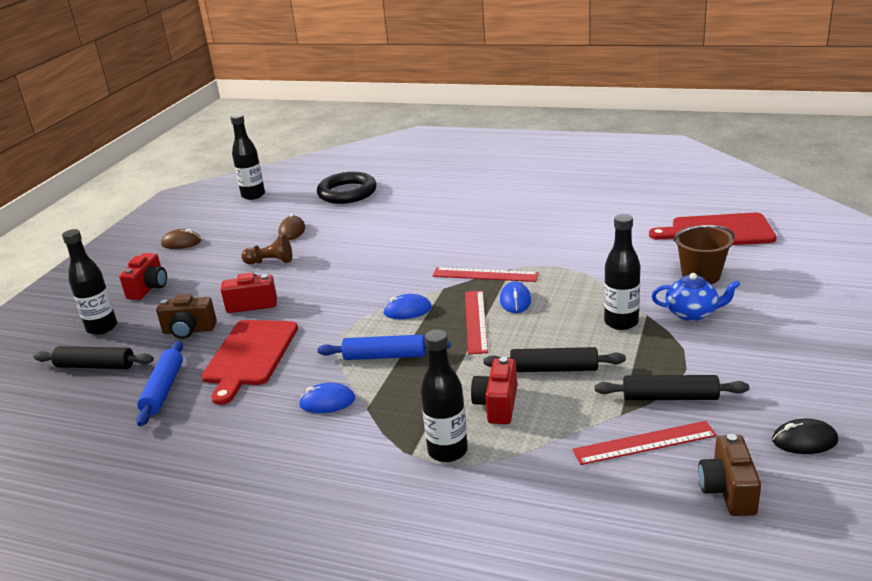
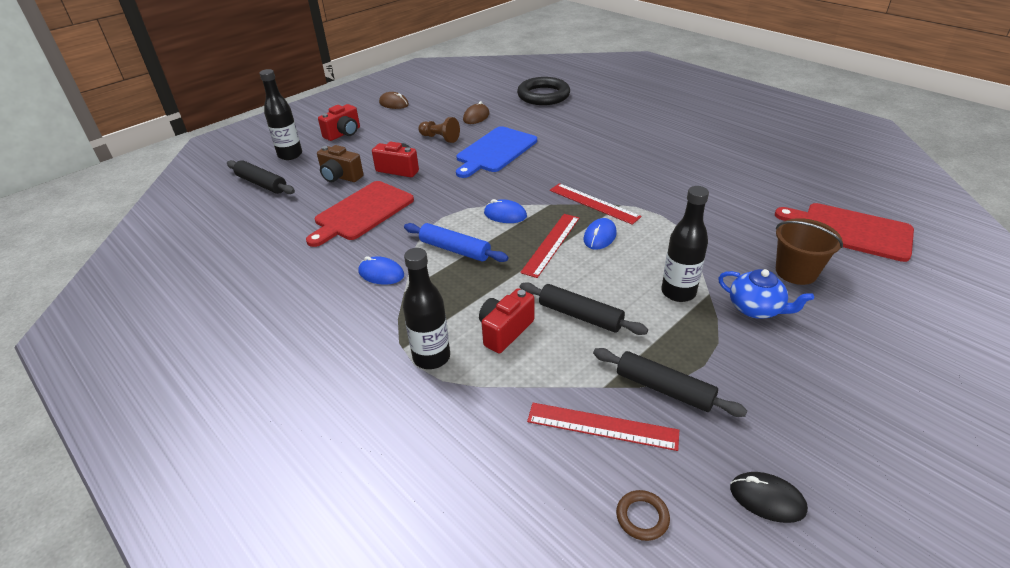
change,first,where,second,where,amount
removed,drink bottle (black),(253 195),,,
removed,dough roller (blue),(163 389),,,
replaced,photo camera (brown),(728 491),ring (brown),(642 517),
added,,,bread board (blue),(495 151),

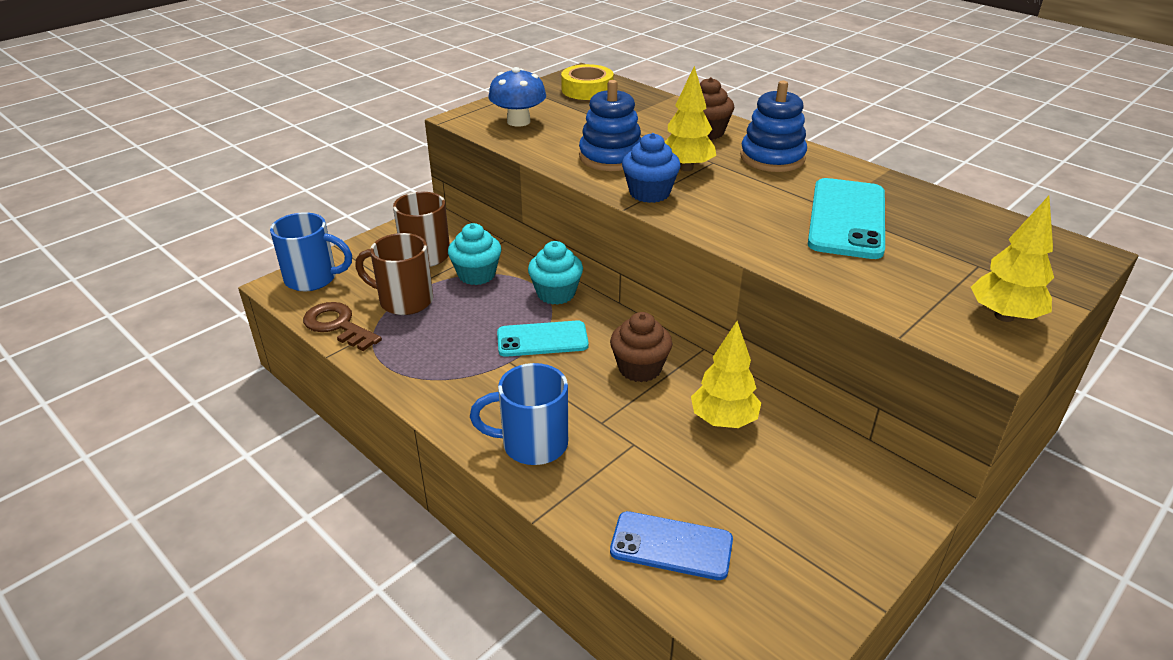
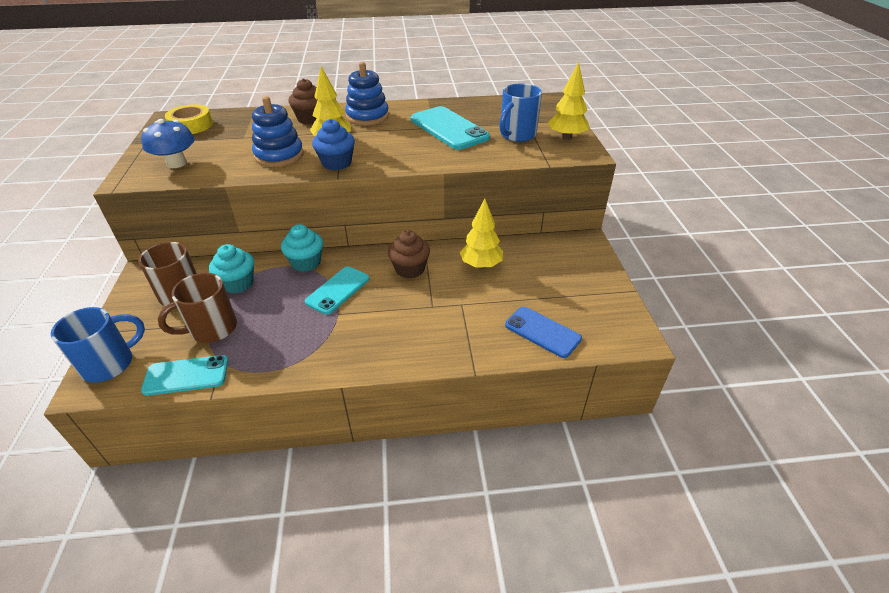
change,first,where,second,where,amount
replaced,key (brown),(338 325),smartphone (aqua),(186 375),
moved,mug (blue),(532 444),,(517 135),
turned,smartphone (blue),(671 546),,(542 332),75 degrees clockwise

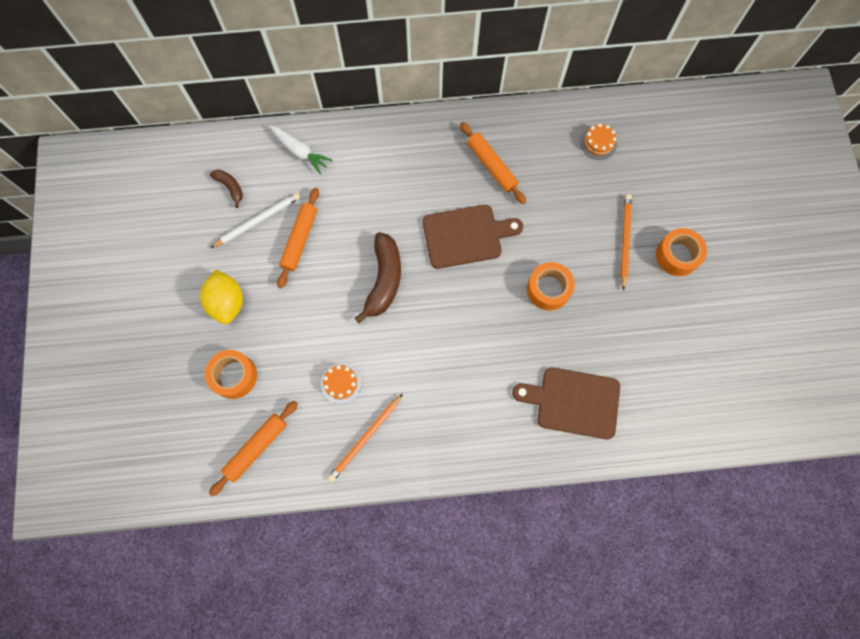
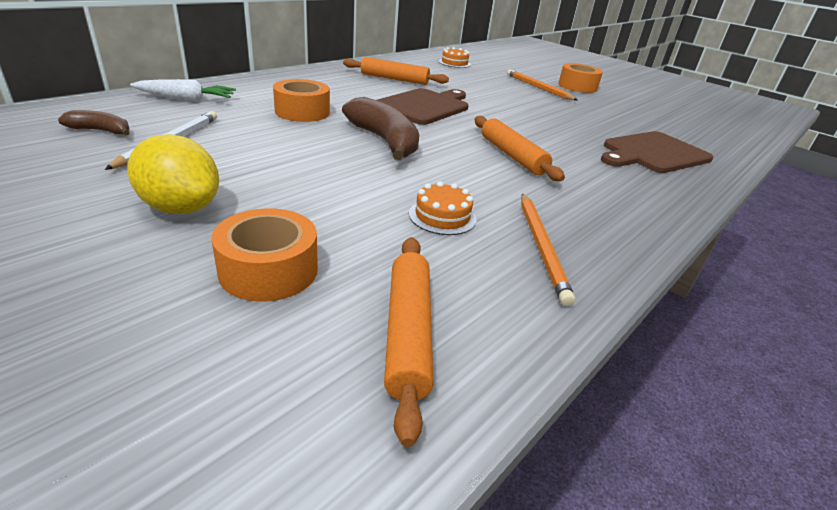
change,first,where,second,where,amount
moved,dough roller (bright orange),(299 240),,(512 155),
moved,tape (bright orange),(548 289),,(302 112),

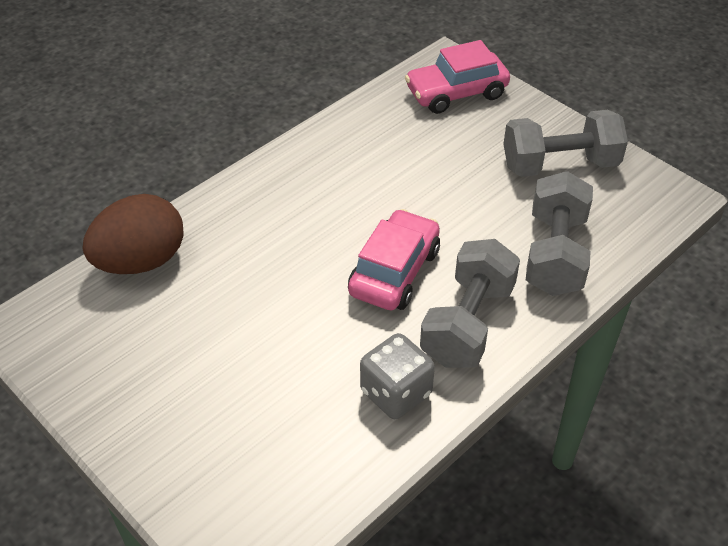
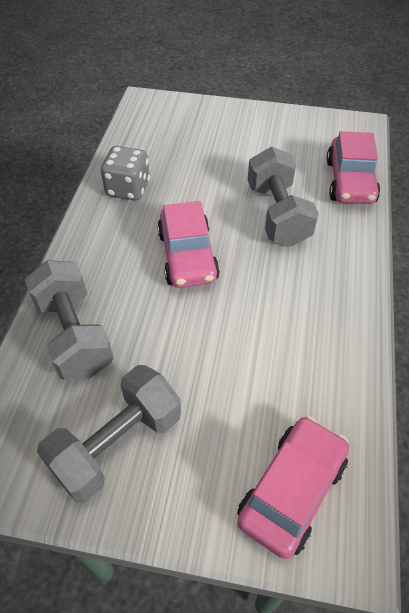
change,first,where,second,where,amount
replaced,egg (brown),(141 261),toy car (rosy),(350 181),
moved,dumbbell (gray),(468 323),,(277 215),

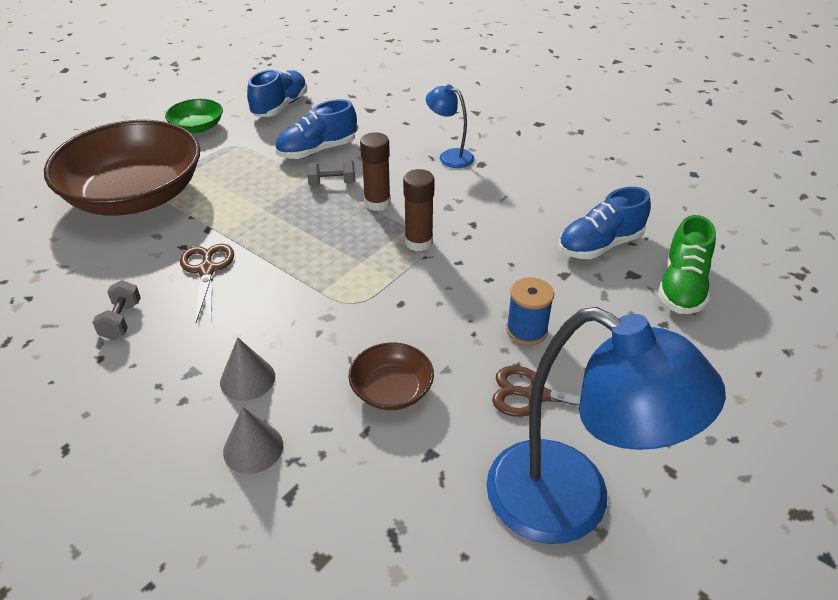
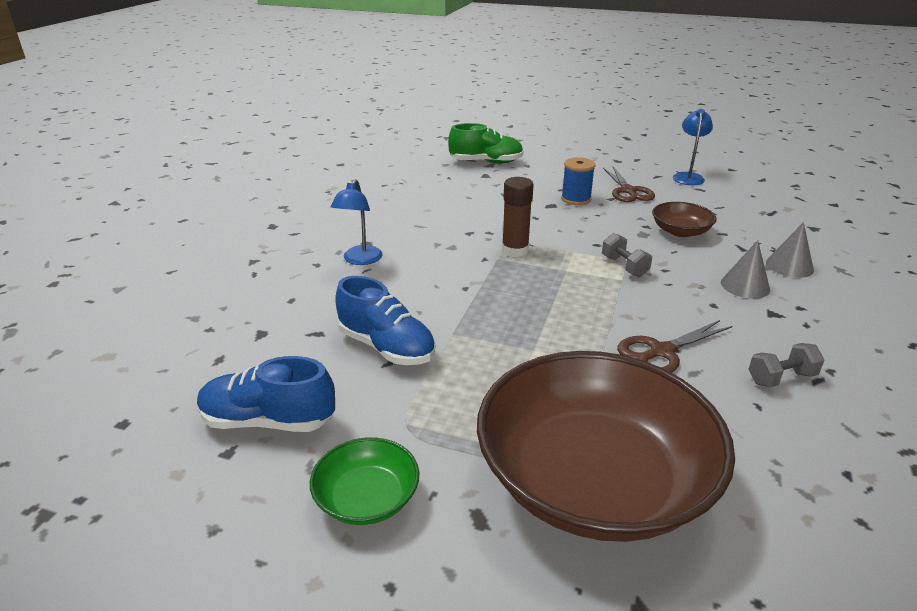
change,first,where,second,where,amount
removed,glue stick (brown),(377 203),,,
moved,dumbbell (gray),(332 183),,(624 266),
removed,sneaker (blue),(600 245),,,
resized,reading lamp (blue),(571 504),,(688 176),x0.47

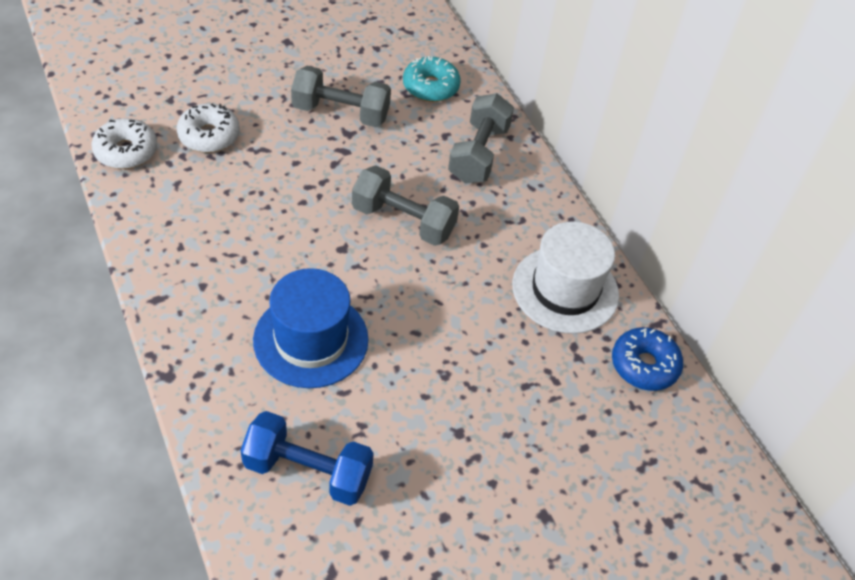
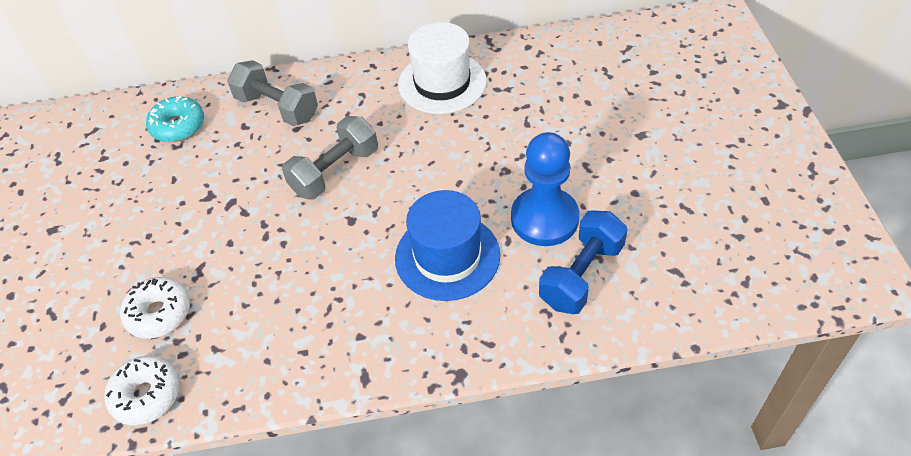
change,first,where,second,where,amount
removed,dumbbell (gray),(340 113),,,
removed,donut (blue),(644 365),,,
added,,,pawn (blue),(544 218),

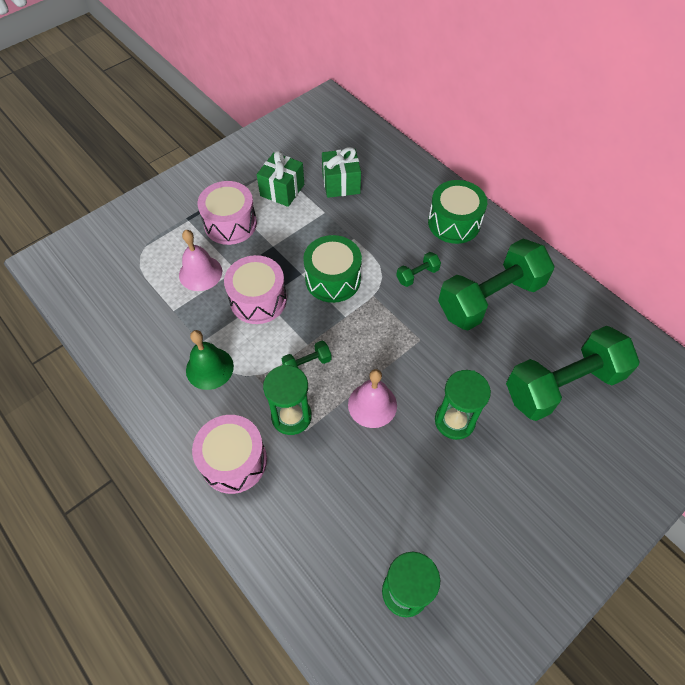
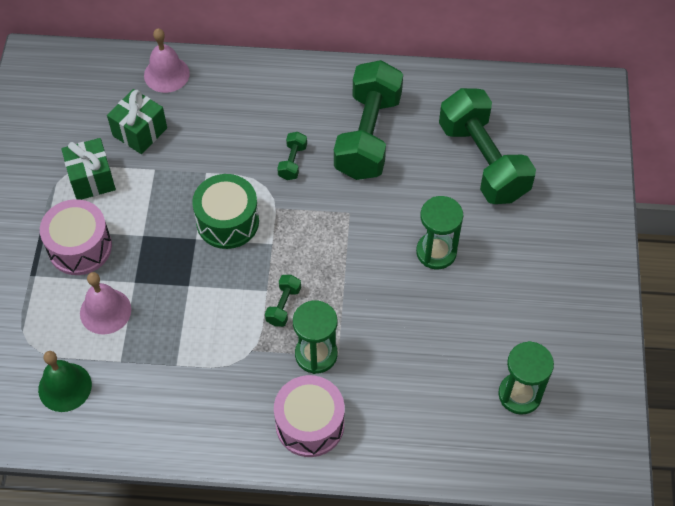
change,first,where,second,where,amount
removed,toy drum (emerald),(454 223),,,
removed,toy drum (rosy),(258 300),,,
turned,dumbbell (emerald),(562 385),,(483 161),45 degrees counterclockwise
moved,hand bell (emerald),(209 368),,(65 387),
moved,hand bell (rosy),(372 405),,(166 74),

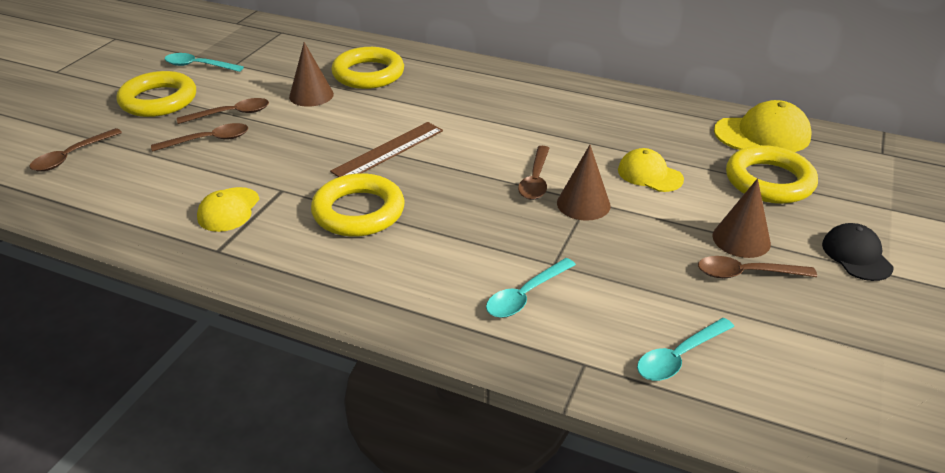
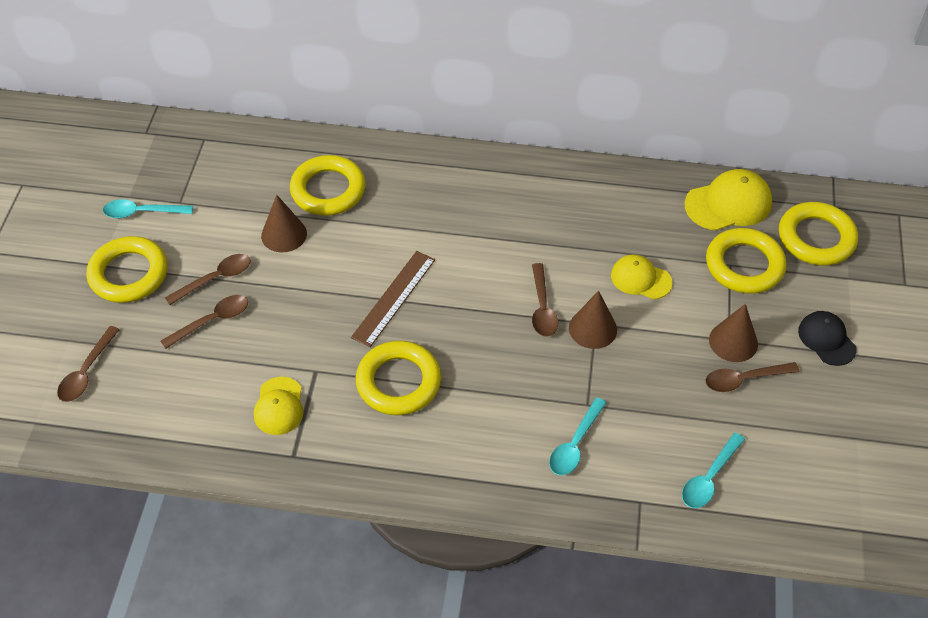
change,first,where,second,where,amount
added,,,ring (golden),(816 238),

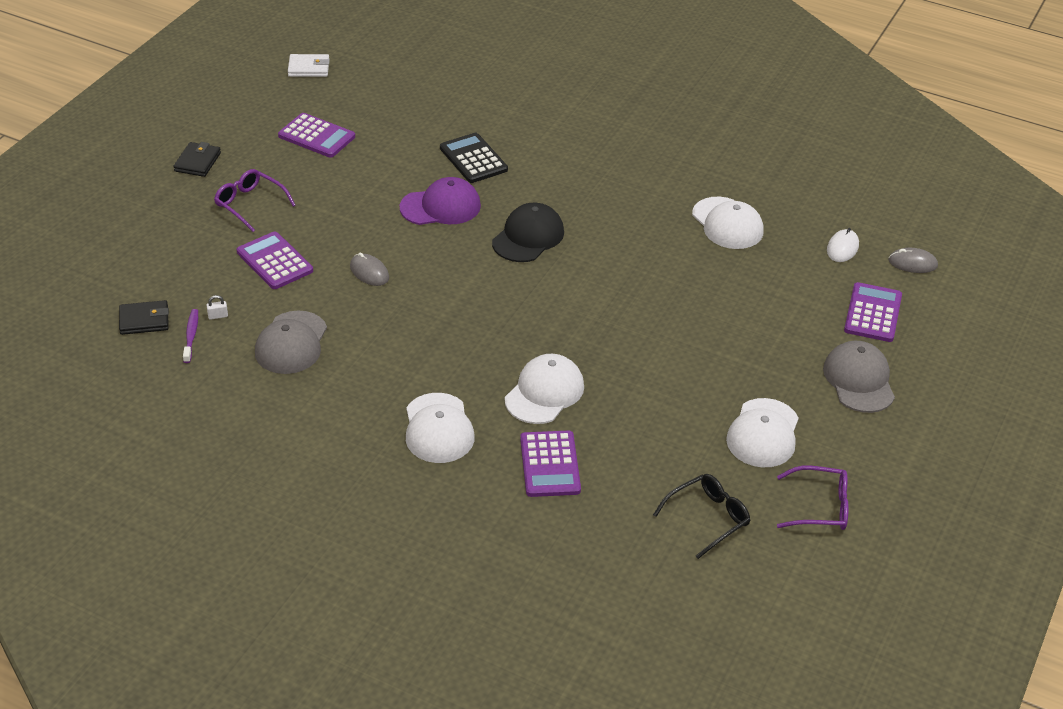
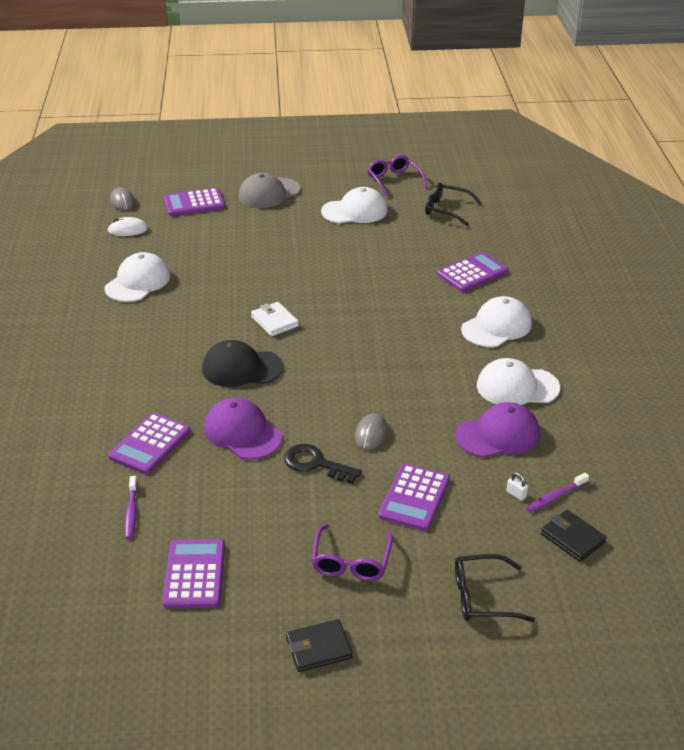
change,first,where,second,where,amount
moved,billfold (pure white),(309 68),,(274 321),
recoloured,adding machine (black),(473 159),adding machine (purple),(150 444),
recoloured,peaked cap (gray),(291 343),peaked cap (purple),(498 435),
moved,peaked cap (pure white),(544 392),,(517 387),
added,,,key (black),(315 464),
added,,,toothbrush (purple),(131 512),
added,,,eyeglasses (black),(482 597),

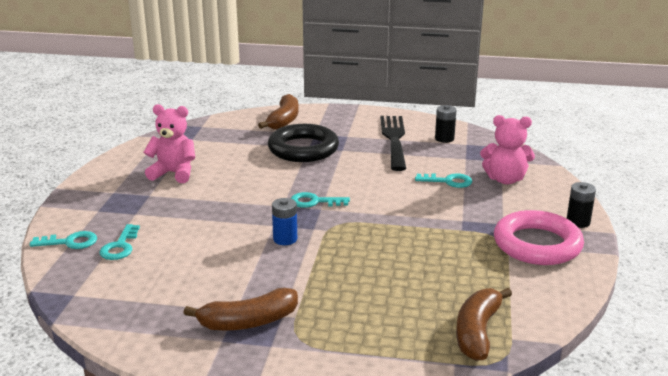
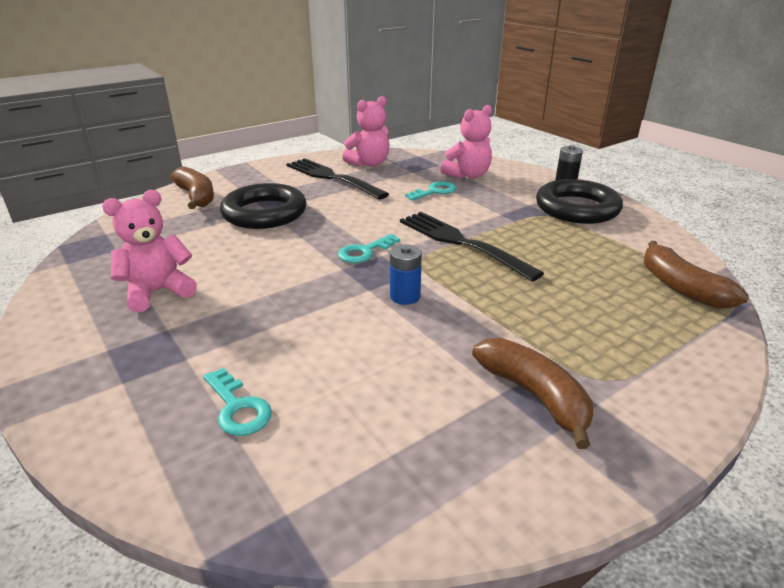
change,first,where,second,where,amount
replaced,AA battery (black),(444 138),stuffed bear (rosy),(369 164),
recoloured,ring (rosy),(537 244),ring (black),(577 208),
removed,key (aqua),(70 242),,,
turned,toy banana (brown),(248 322),,(534 395),60 degrees counterclockwise
added,,,fork (black),(462 243),

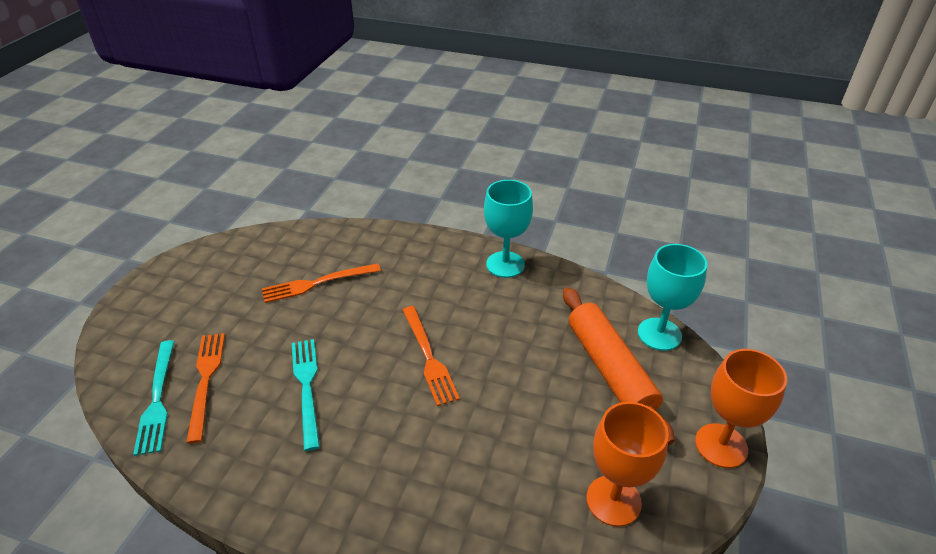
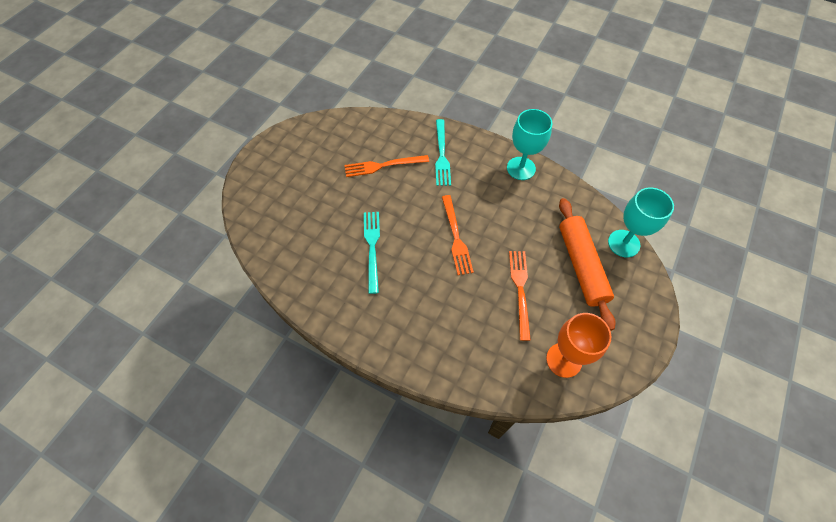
change,first,where,second,where,amount
moved,fork (bright orange),(206 380),,(520 290),
moved,fork (aqua),(157 399),,(441 155),
removed,chalice (bright orange),(721 445),,,

